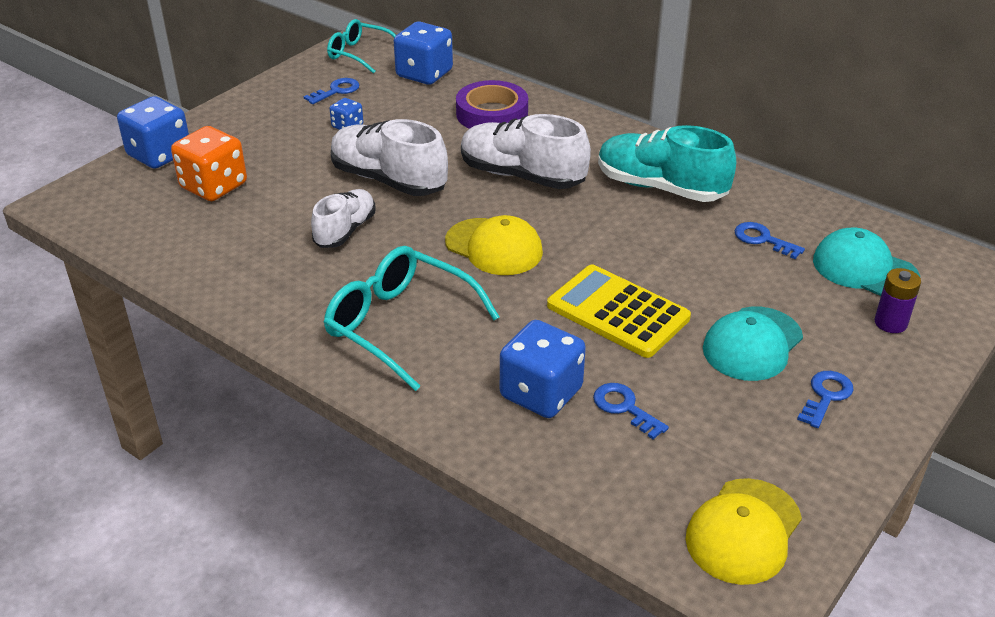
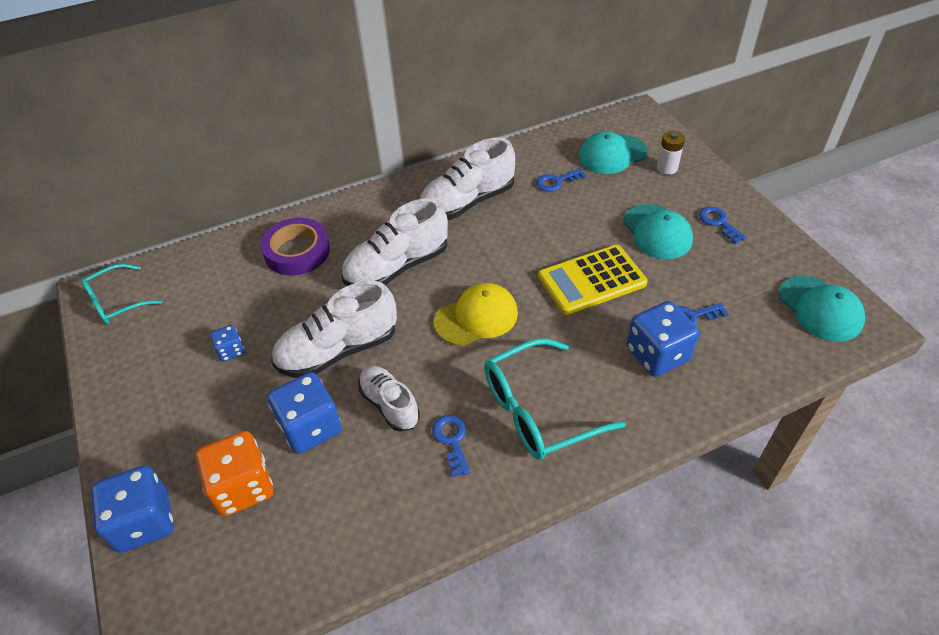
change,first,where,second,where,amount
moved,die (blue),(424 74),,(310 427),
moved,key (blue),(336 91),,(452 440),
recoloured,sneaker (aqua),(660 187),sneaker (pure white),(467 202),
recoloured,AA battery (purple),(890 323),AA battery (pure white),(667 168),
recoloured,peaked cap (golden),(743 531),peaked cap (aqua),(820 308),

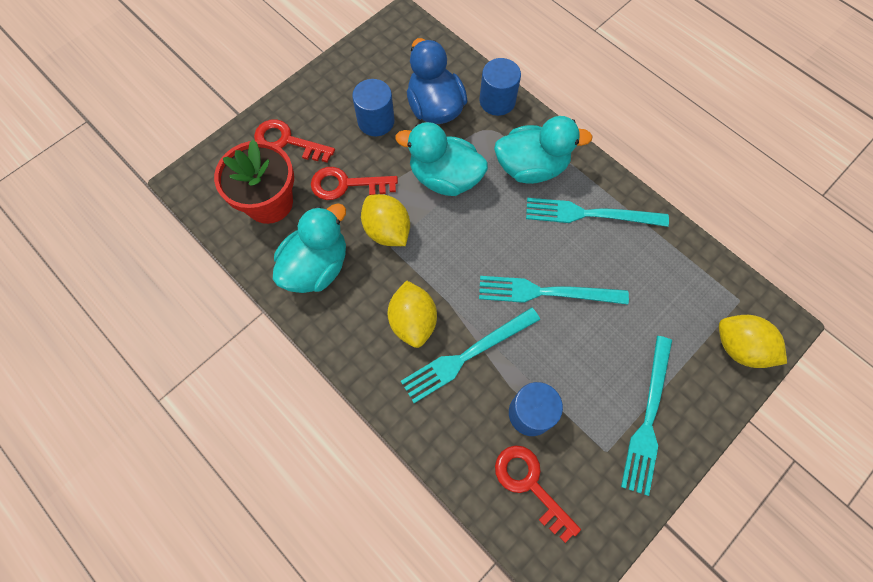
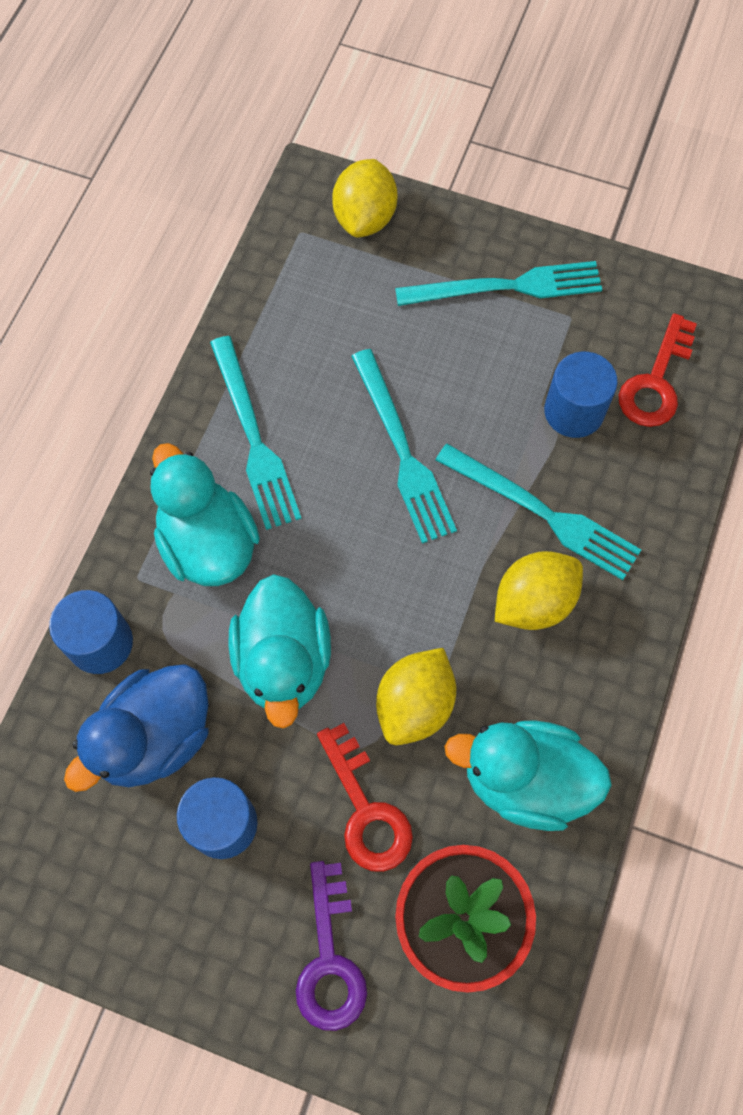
change,first,where,second,where,amount
recoloured,key (crimson),(287 141),key (purple),(330 959),

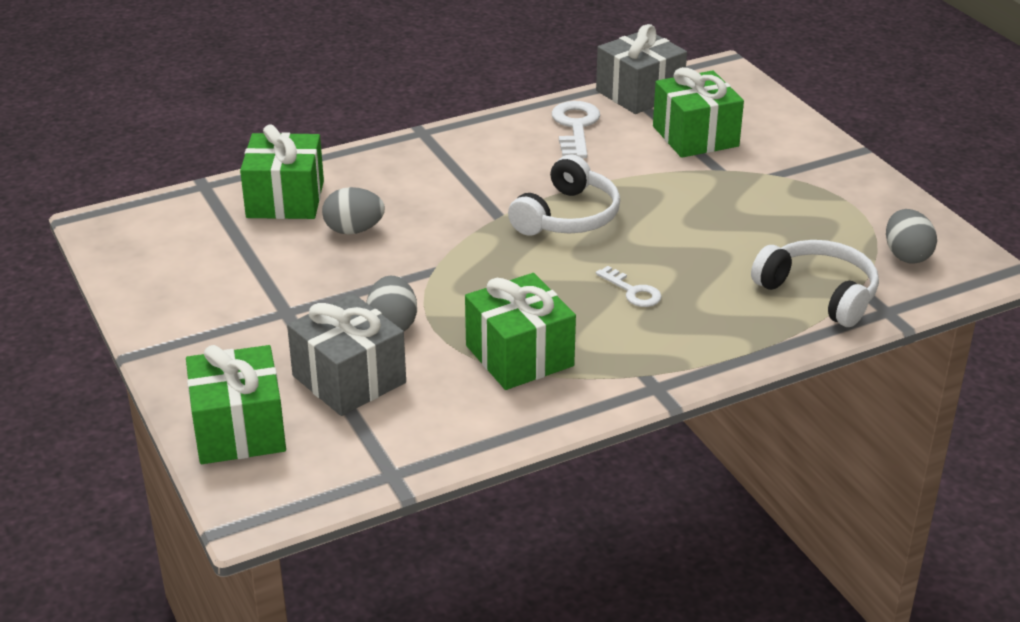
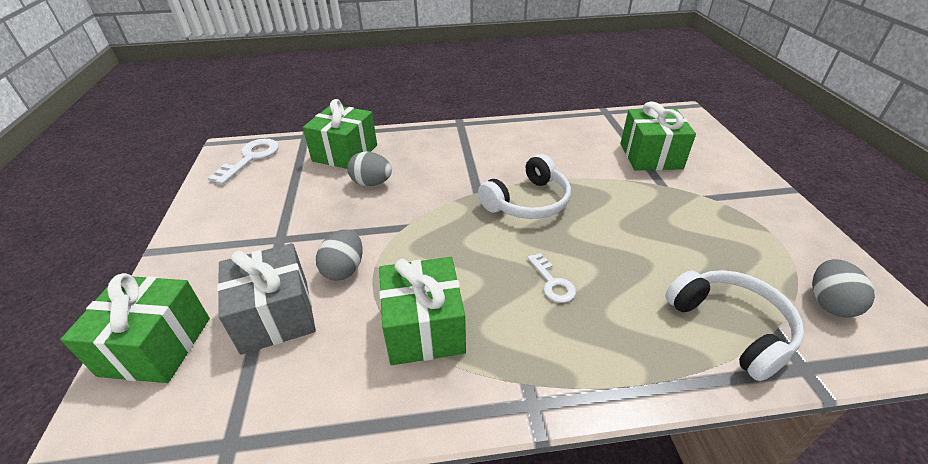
change,first,where,second,where,amount
removed,gift (gray),(639 93),,,
moved,key (pure white),(575 127),,(250 158),

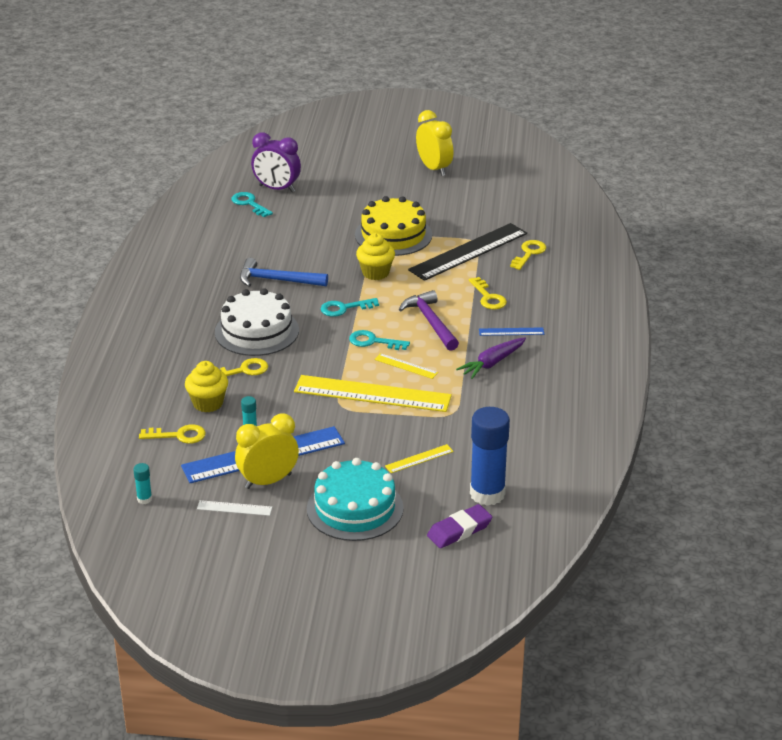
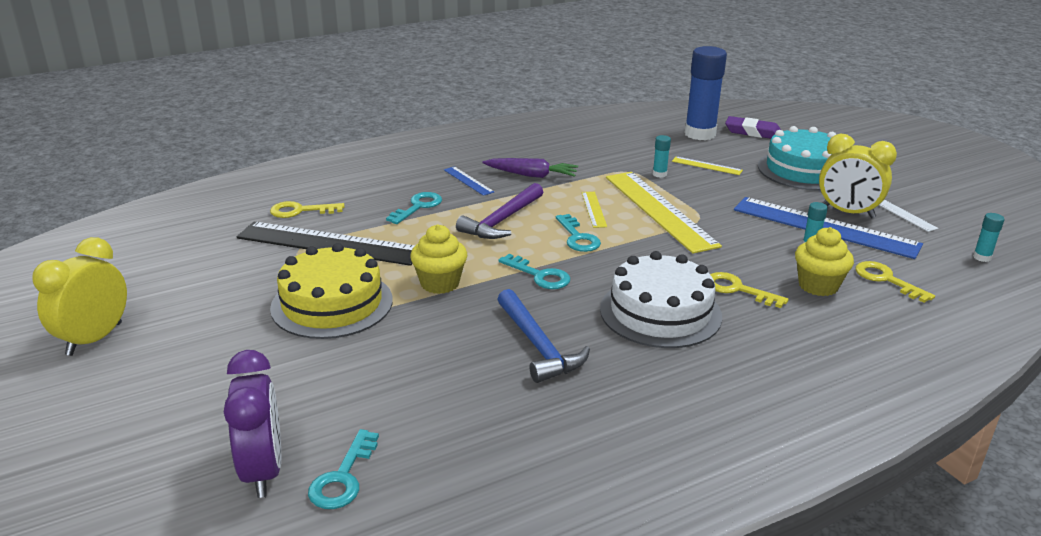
change,first,where,second,where,amount
recoloured,key (golden),(488 297),key (aqua),(418 207),
added,,,glue stick (aqua),(659 174),

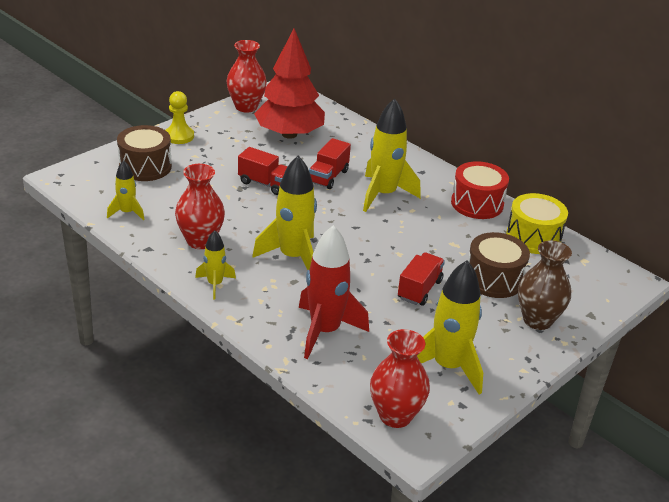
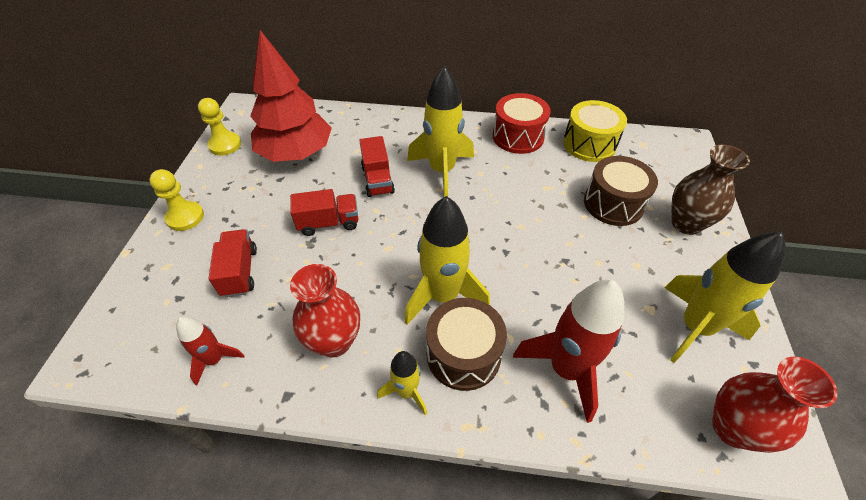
change,first,where,second,where,amount
replaced,vase (crimson),(246 107),pawn (golden),(225 145),
moved,toy drum (brown),(145 167),,(463 354),
recoloured,rocket (golden),(127 212),rocket (crimson),(215 359),
moved,truck (crimson),(419 289),,(239 272),

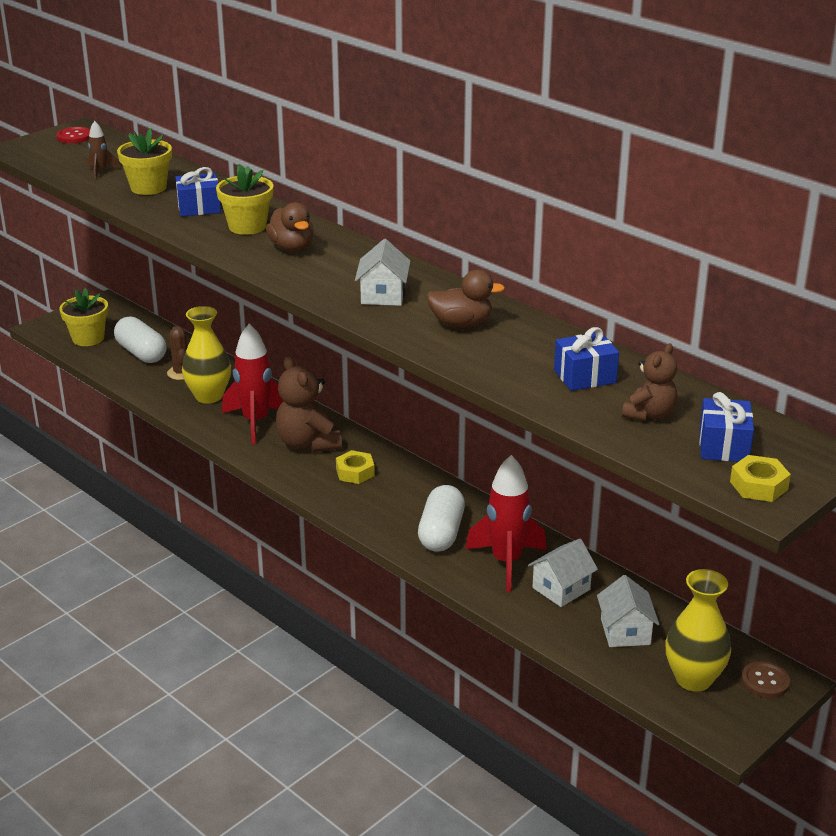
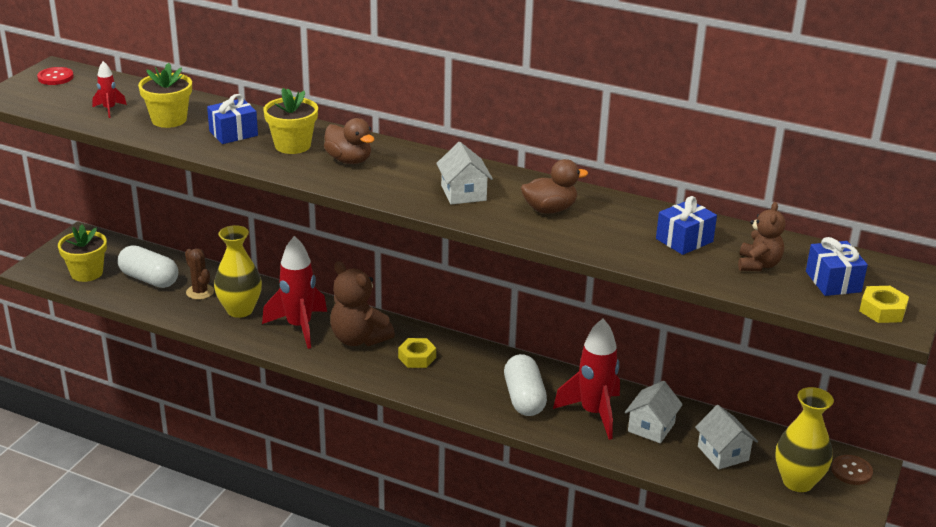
change,first,where,second,where,amount
recoloured,rocket (brown),(101 171),rocket (crimson),(109 109),

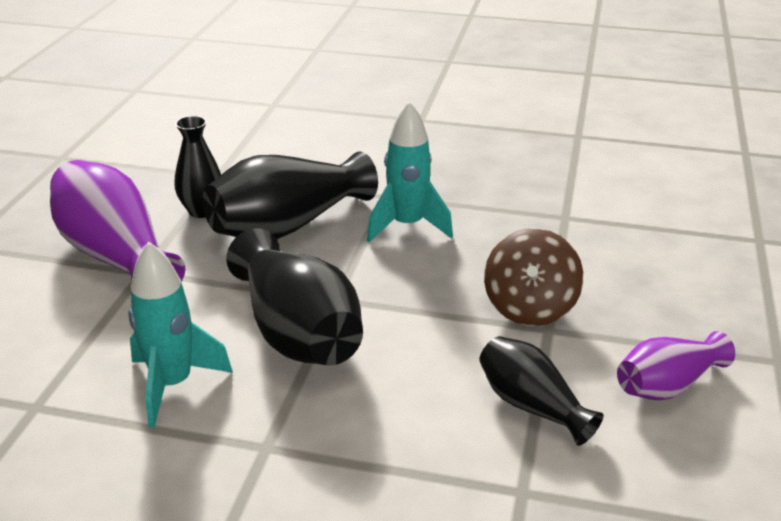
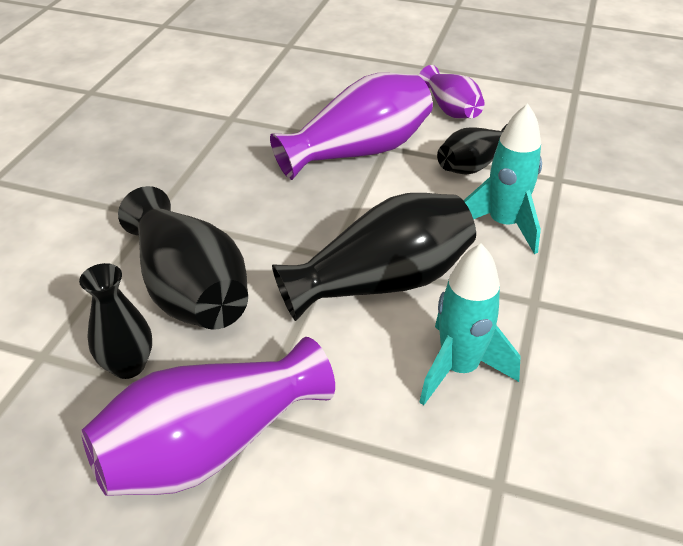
change,first,where,second,where,amount
moved,rocket (aqua),(407 226),,(503 224),
replaced,toy top (brown),(530 308),vase (purple),(358 151),

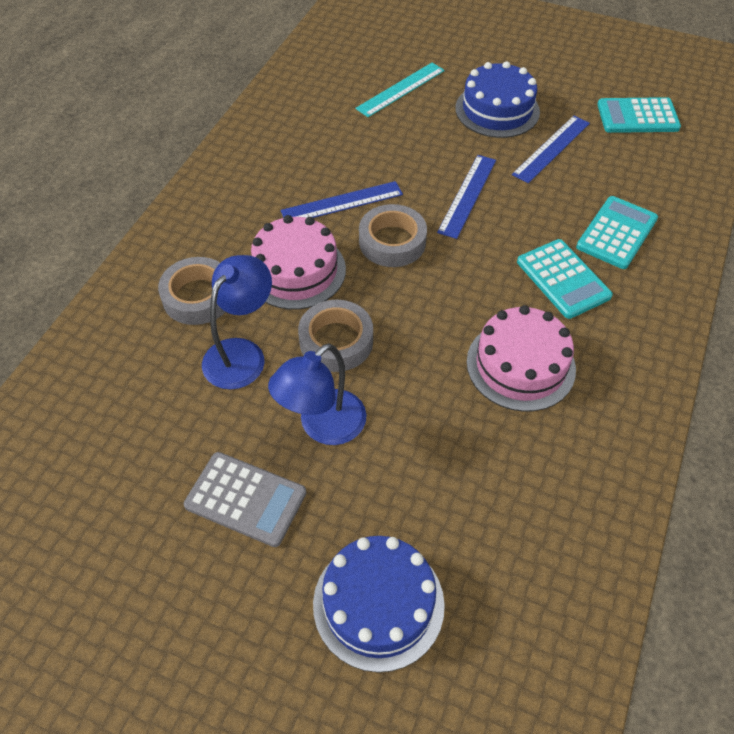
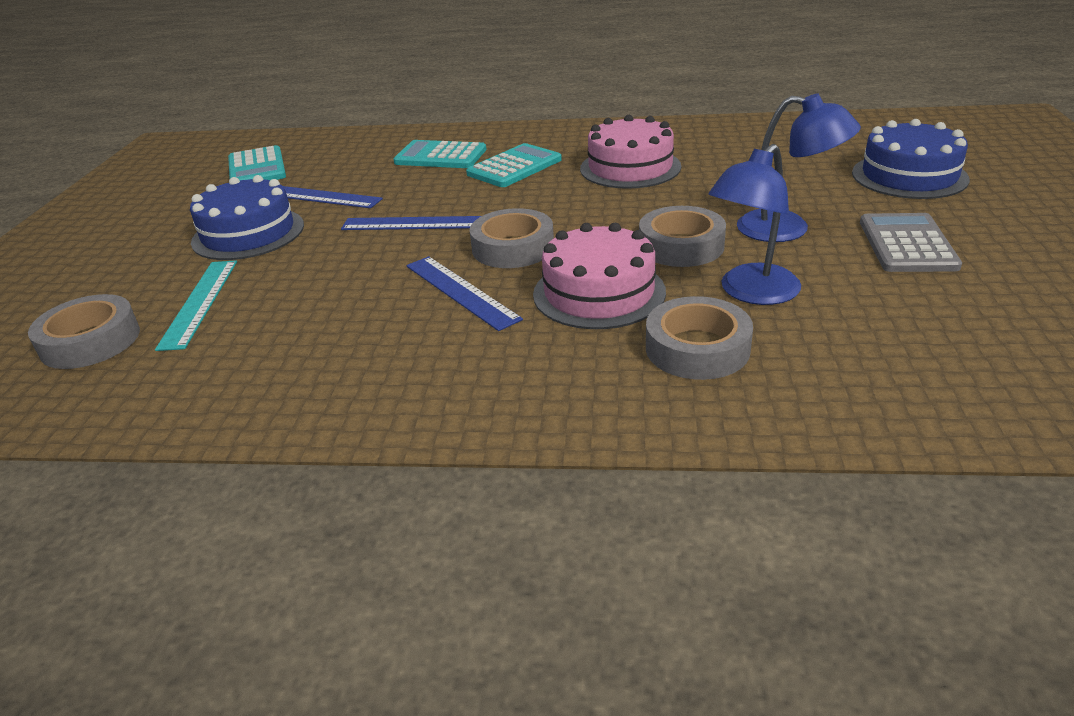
change,first,where,second,where,amount
turned,straightedge (aqua),(400 89),,(199 303),60 degrees clockwise
turned,reading lamp (blue),(241 353),,(751 293),60 degrees counterclockwise
added,,,tape (gray),(90 341),

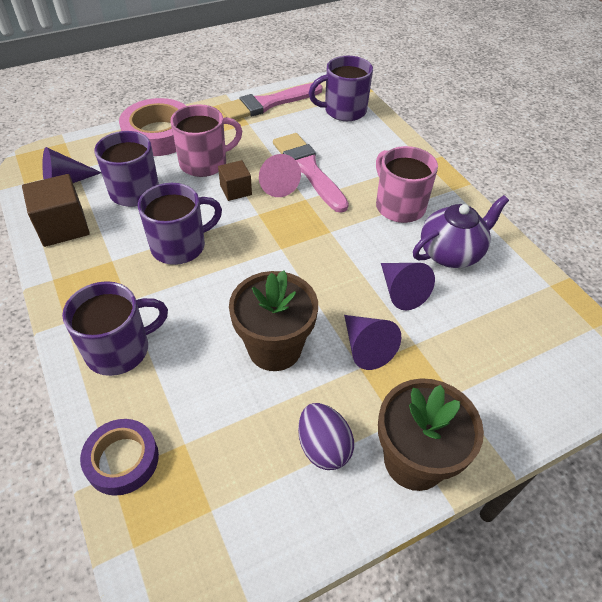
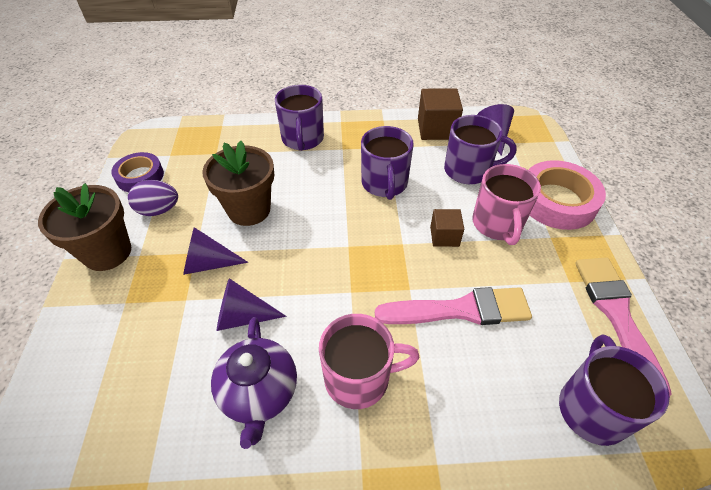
change,first,where,second,where,amount
removed,cone shape (rosy),(276 184),,,
moved,tape (purple),(122 460),,(140 176),

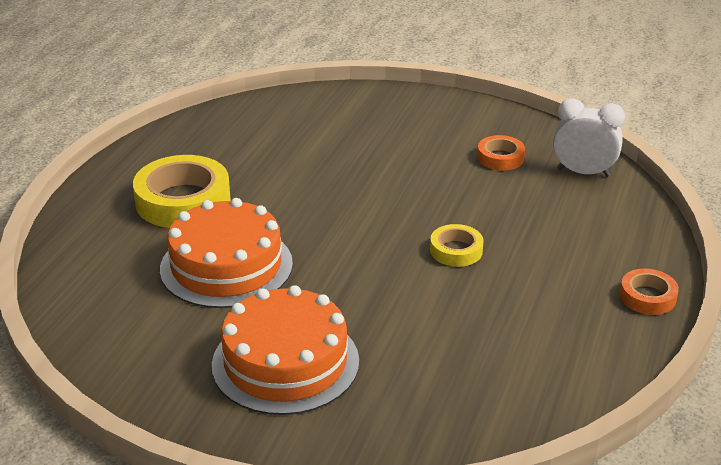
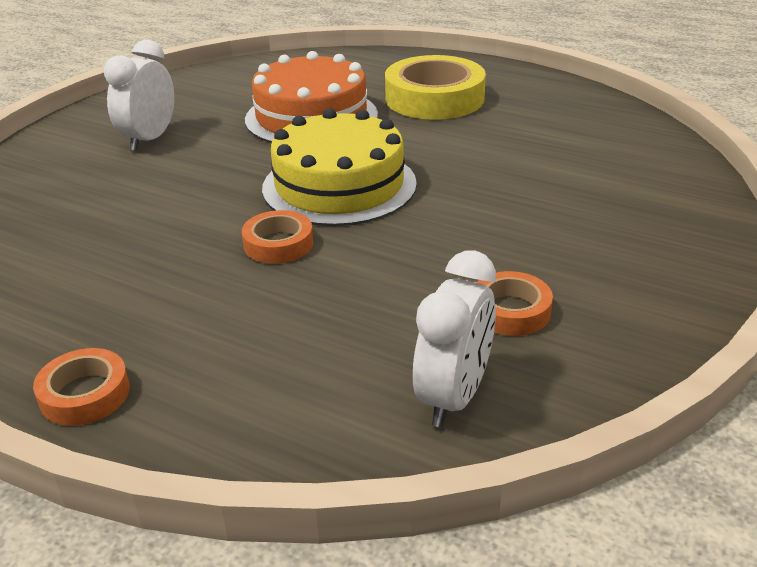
change,first,where,second,where,amount
recoloured,tape (golden),(456 250),tape (bright orange),(278 244),
replaced,gateau (bright orange),(285 362),bedside clock (pure white),(149 139),
added,,,gateau (golden),(339 185),

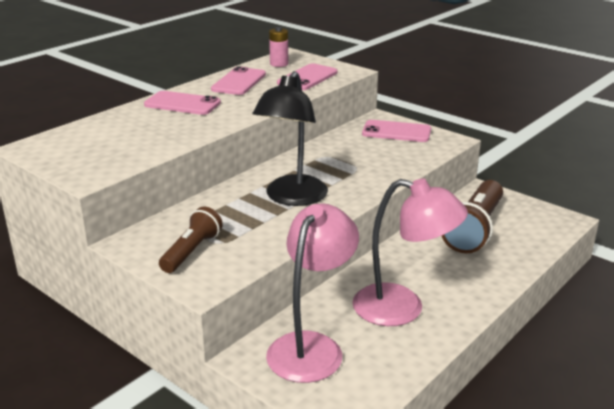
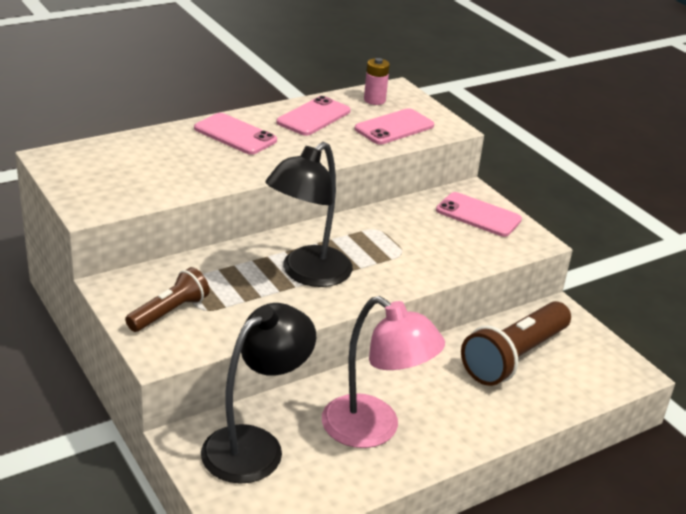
change,first,where,second,where,amount
recoloured,reading lamp (rosy),(311 347),reading lamp (black),(255 445),

